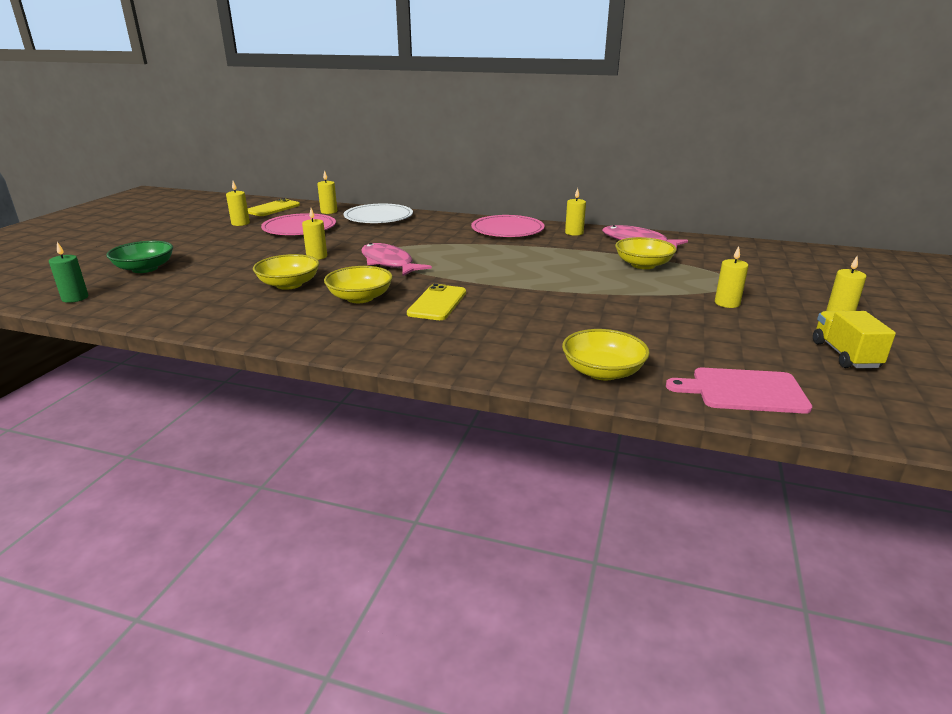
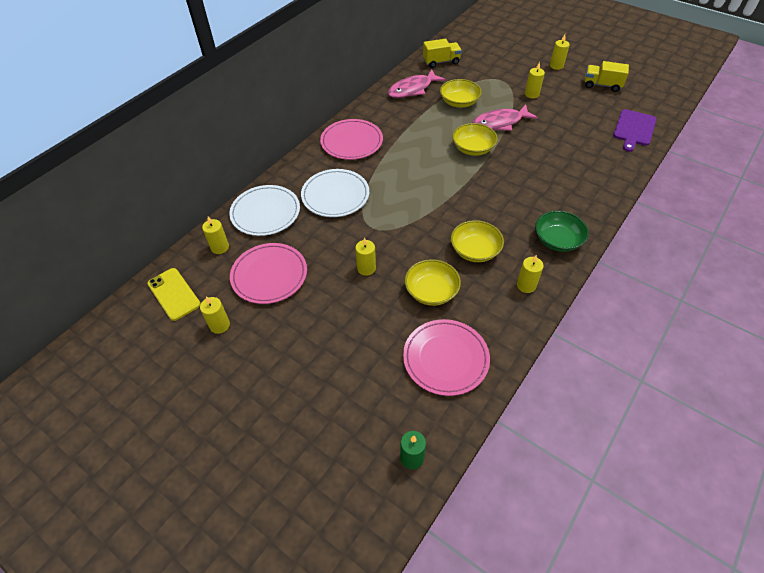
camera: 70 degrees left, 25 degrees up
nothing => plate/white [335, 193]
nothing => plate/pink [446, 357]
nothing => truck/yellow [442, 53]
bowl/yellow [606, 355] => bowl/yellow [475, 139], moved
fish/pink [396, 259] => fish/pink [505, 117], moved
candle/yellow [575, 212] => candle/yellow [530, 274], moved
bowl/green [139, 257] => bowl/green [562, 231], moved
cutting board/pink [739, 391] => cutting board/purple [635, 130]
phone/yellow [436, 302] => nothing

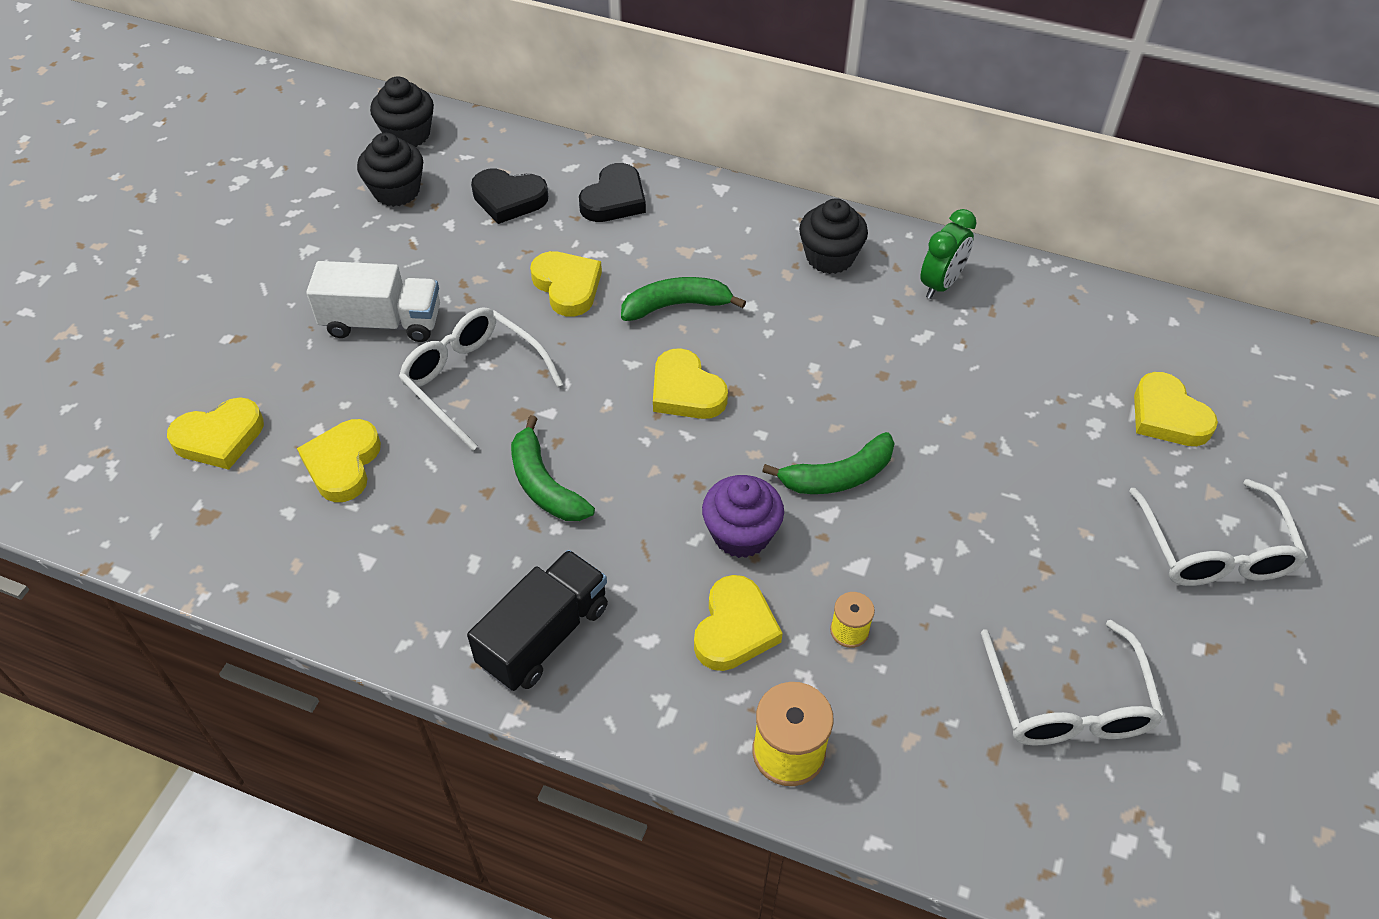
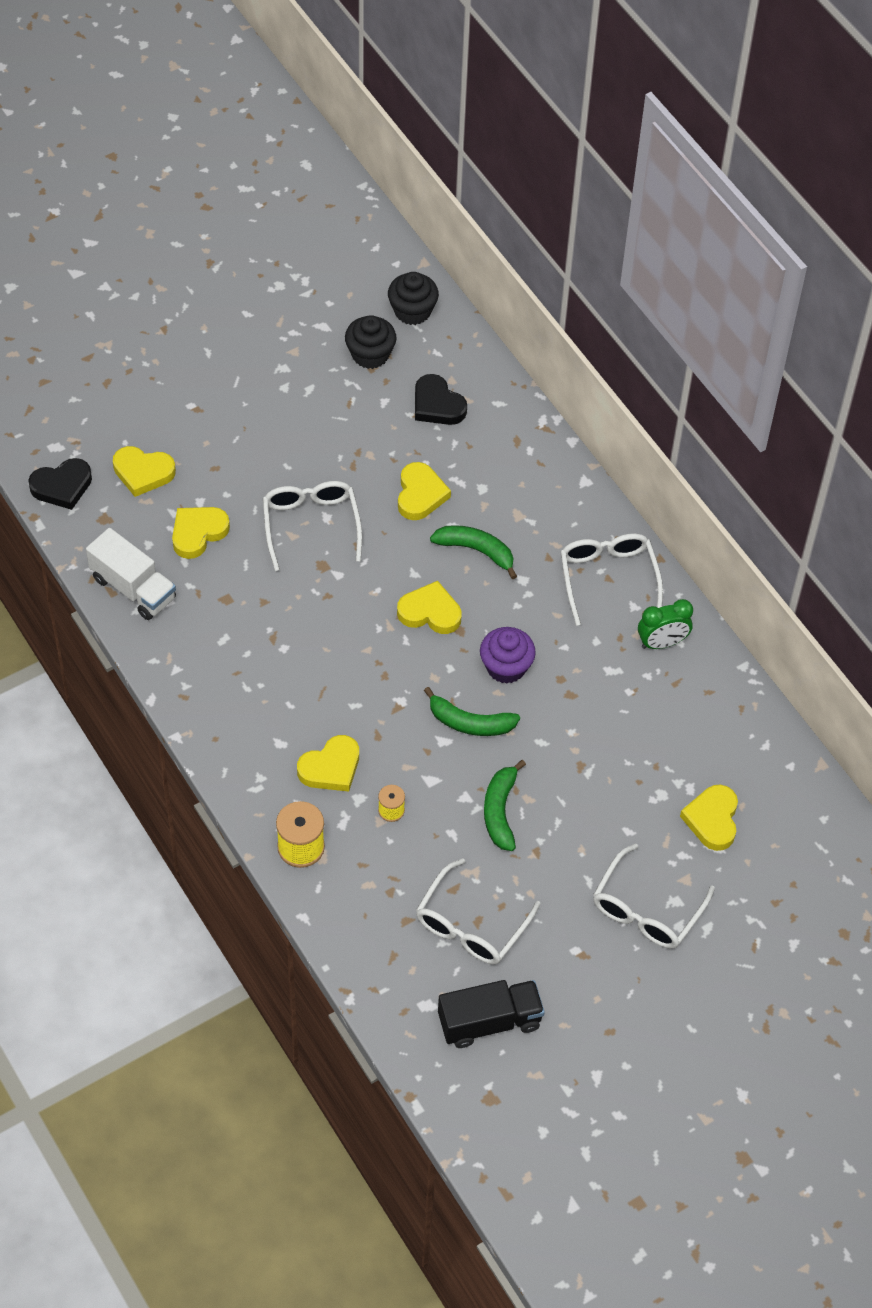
camera: 35 degrees right, 5 degrees up
heart/black [612, 192] => heart/black [60, 484], moved
truck/white [373, 301] => truck/white [131, 574], moved
heart/yellow [690, 383] => heart/yellow [429, 607], 105 degrees clockwise
truck/black [537, 620] => truck/black [491, 1014], moved
cupcake/purple [743, 516] => cupcake/purple [508, 655], moved
banana/green [553, 468] => banana/green [505, 805], moved
cupcake/black [833, 236] => glasses/white [611, 579]

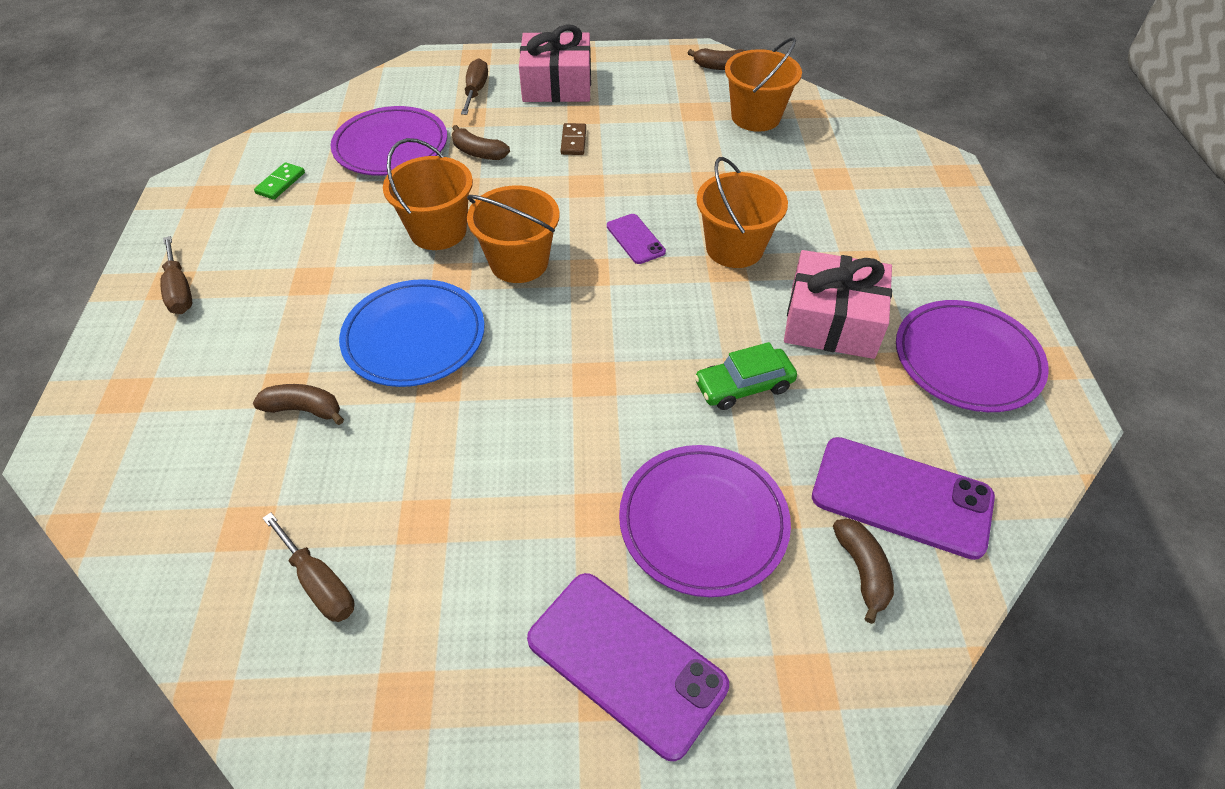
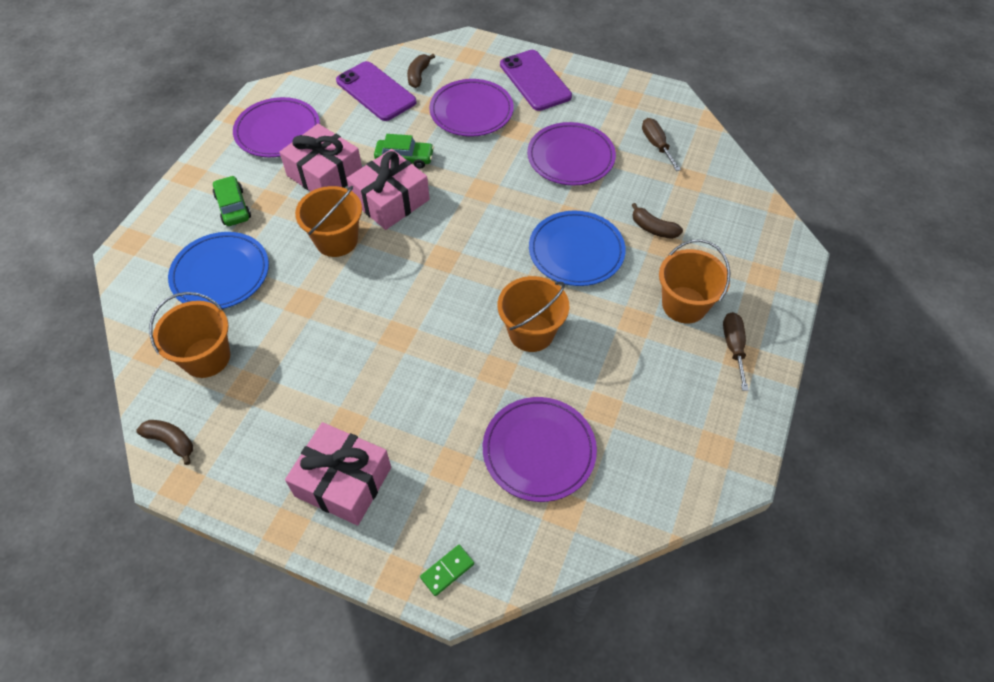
camera: 155 degrees left, 5 degrees up
nothing => plate/blue [218, 270]
nothing => car/green [232, 201]
nothing => gift/pink [388, 189]
domino/green [279, 181] => domino/green [447, 570], moved
nothing => plate/purple [571, 154]
bucket/orange [513, 234] => bucket/orange [694, 281], moved
banana/brown [481, 142] => nothing
screwdriver/brown [474, 86] => nothing
domino/brown [573, 139] => nothing
phone/purple [636, 239] => nothing

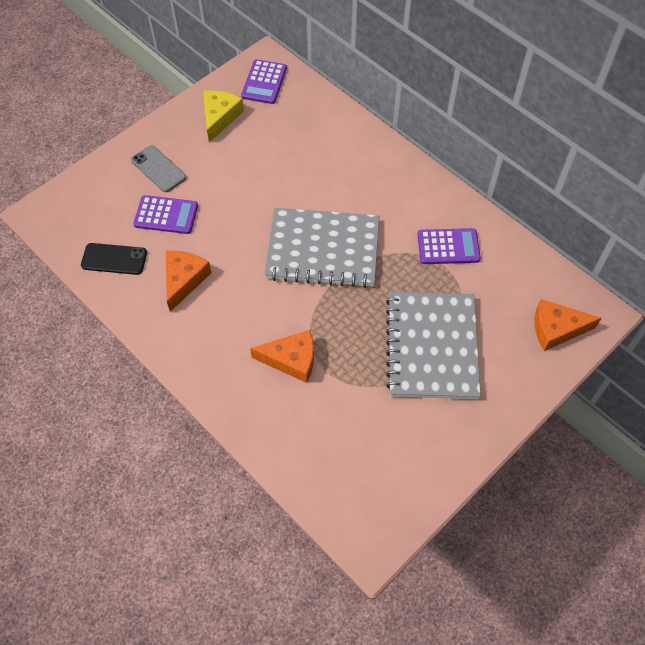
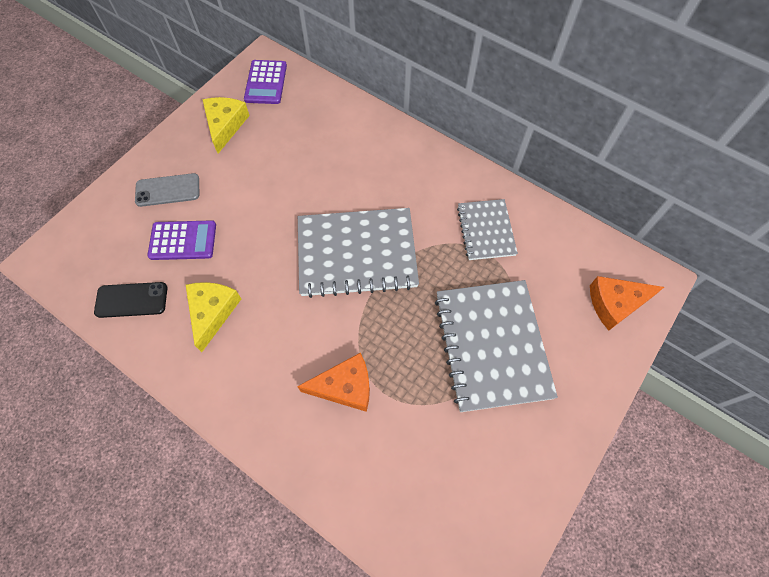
camera: 10 degrees left, 5 degrees up
phone/grey [158, 168] => phone/grey [167, 190], 45 degrees counterclockwise
cheese/orange [189, 281] => cheese/yellow [213, 317]
calculator/purple [449, 246] => notebook/grey [487, 229]

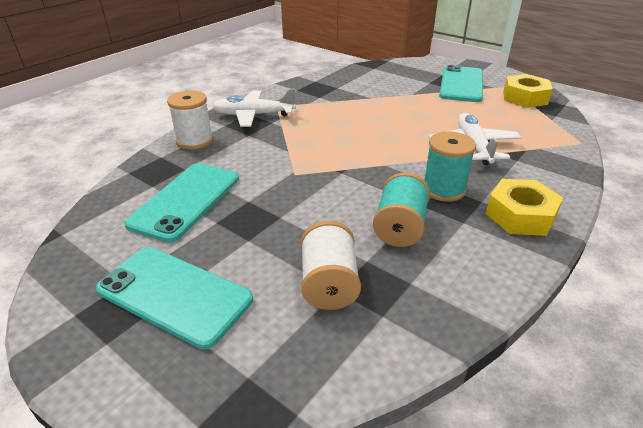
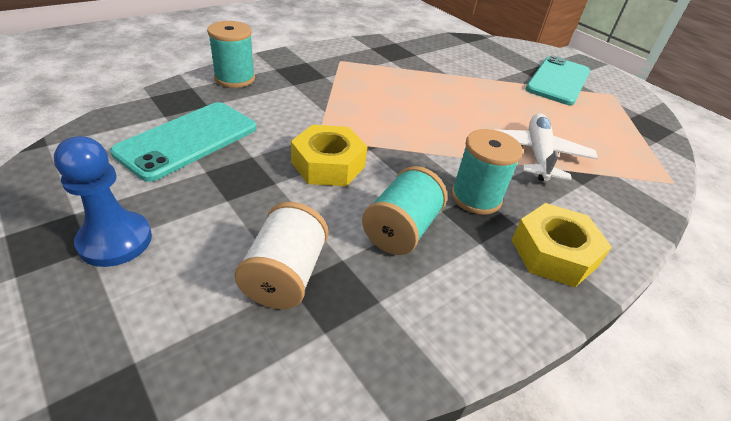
camera: 10 degrees right, 5 degrees up
phone/turquoise [174, 298] => pawn/blue [103, 201]
spool/white [190, 120] => spool/turquoise [231, 54]
nut/yellow [528, 91] => nut/yellow [329, 155], moved
plane/white [254, 108] => nothing

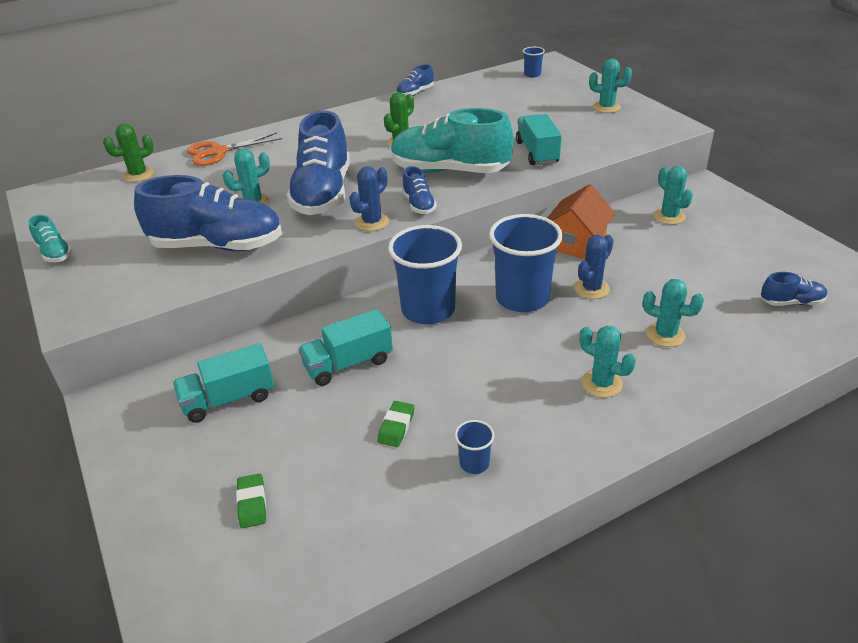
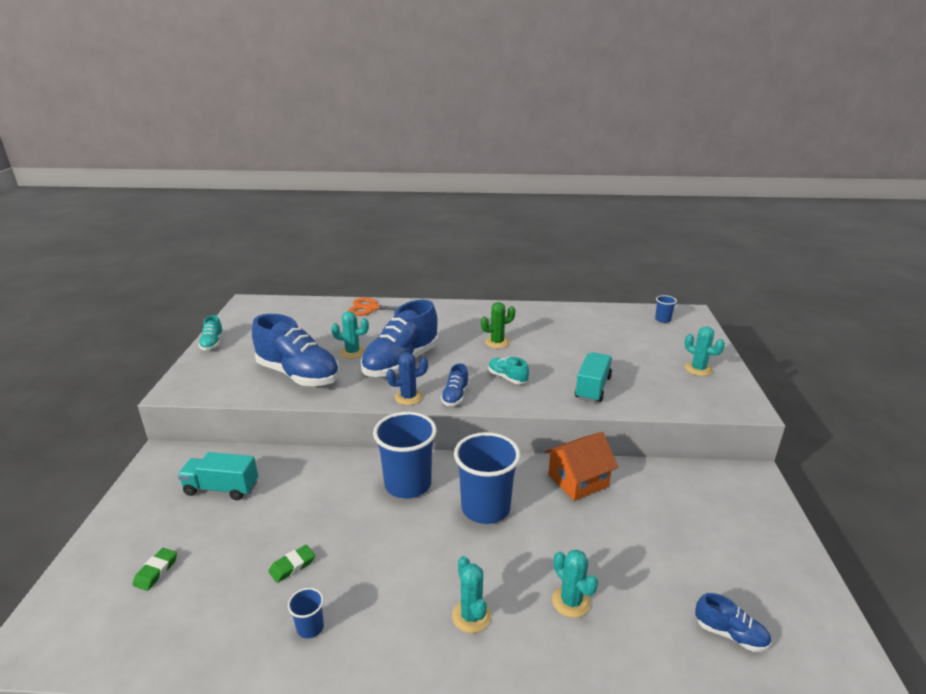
camera: 30 degrees right, 10 degrees down
shoe/turquoise [452, 140] => shoe/turquoise [508, 370], x0.45
cactus/green [128, 153] => nothing
truck/turquoise [345, 347] => nothing
shoe/blue [415, 80] => nothing
cactus/blue [594, 267] => nothing
cactus/turquoise [673, 195] => nothing

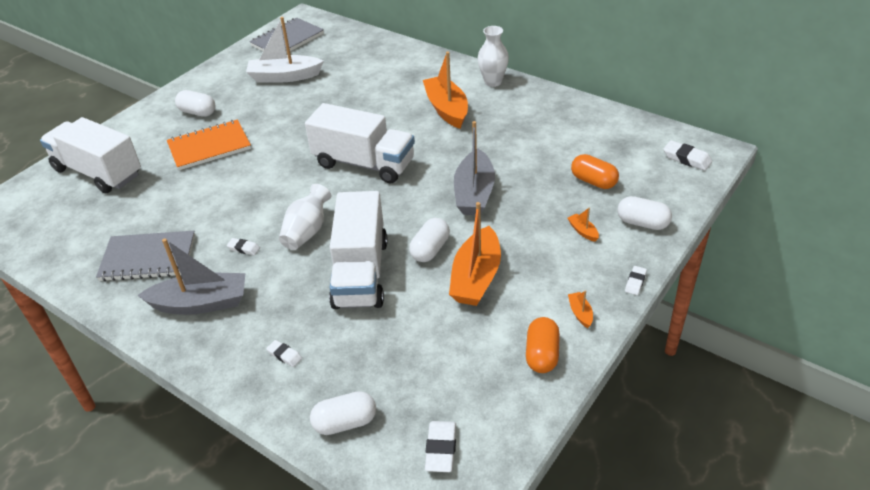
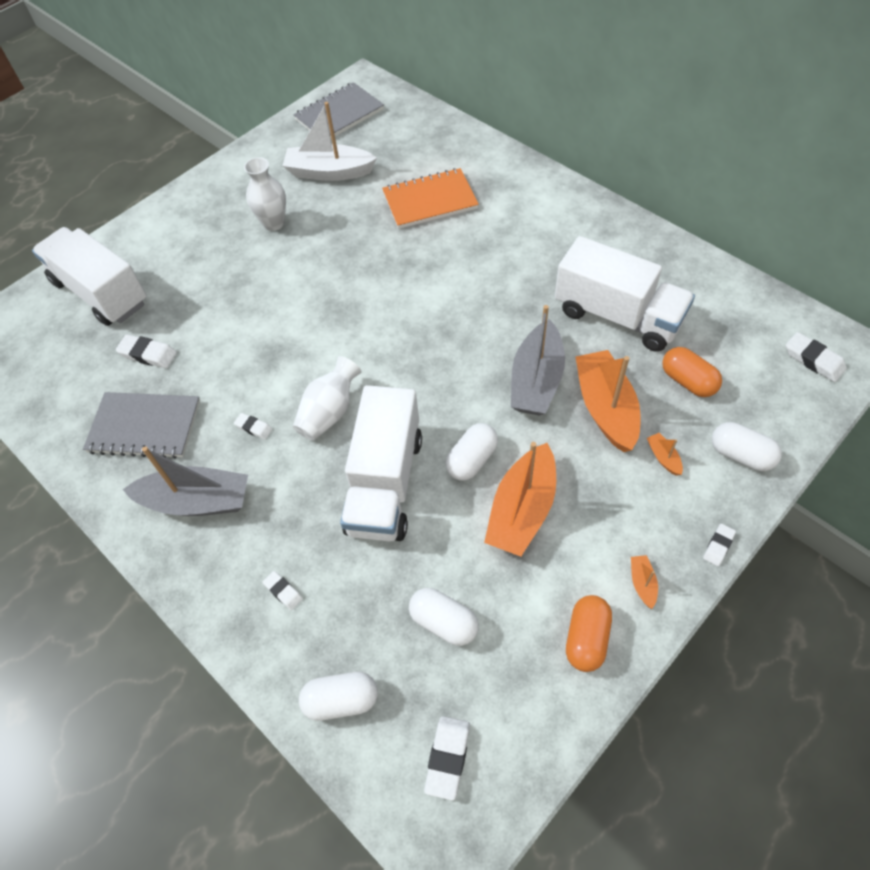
camera: 10 degrees right, 15 degrees up
nothing => eraser/white [146, 351]
vase/white [493, 56] => vase/white [265, 194], moved
notebook/orange [209, 145] => notebook/orange [430, 198], moved
capsule/white [195, 103] => capsule/white [444, 617], moved
truck/white [360, 143] => truck/white [625, 294], moved
boat/orange [445, 90] => boat/orange [608, 401], moved

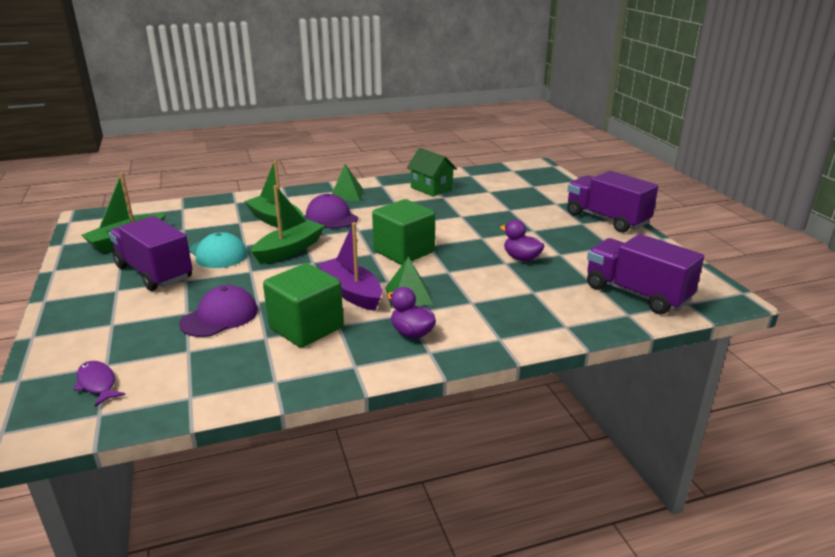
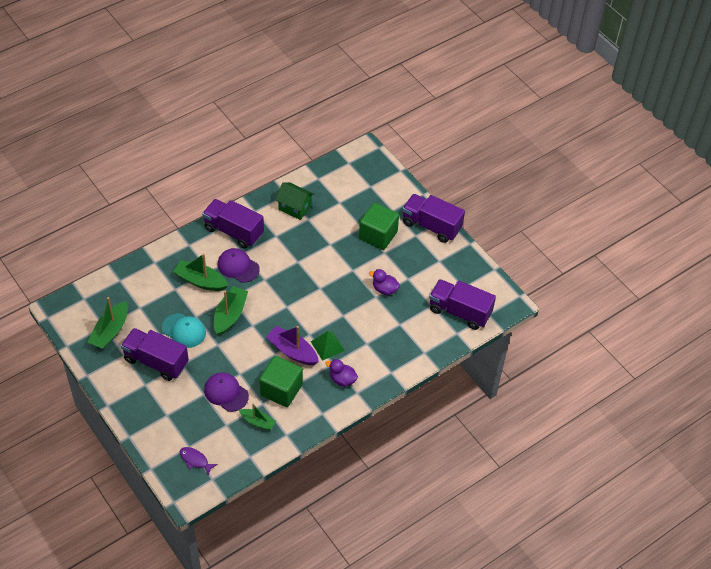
camera: 20 degrees left, 25 degrees up
pyramid/green [348, 182] => truck/purple [233, 224]
cap/purple [218, 311] => cap/purple [226, 392], 75 degrees counterclockwise
nothing => boat/green [257, 417]
cube/green [403, 232] => cube/green [379, 226], moved

